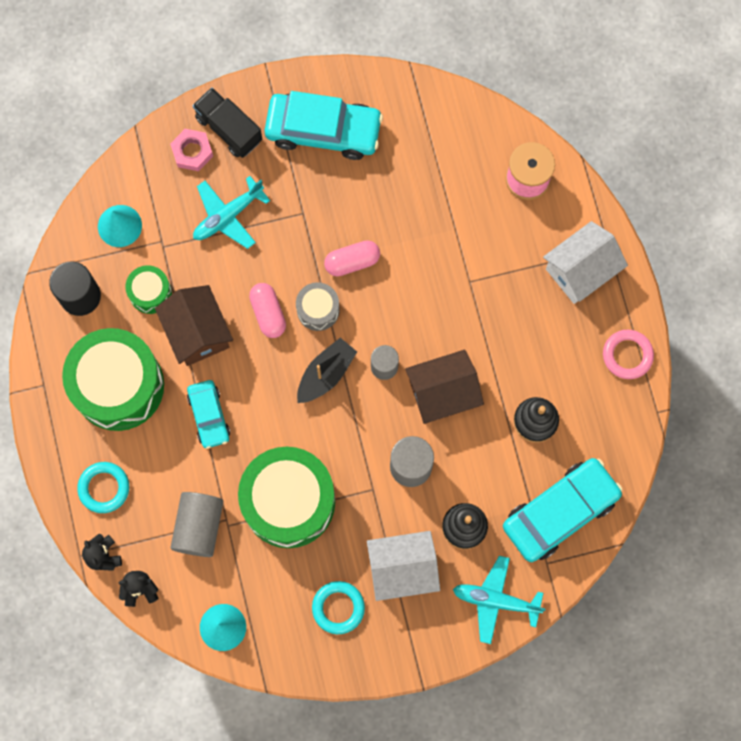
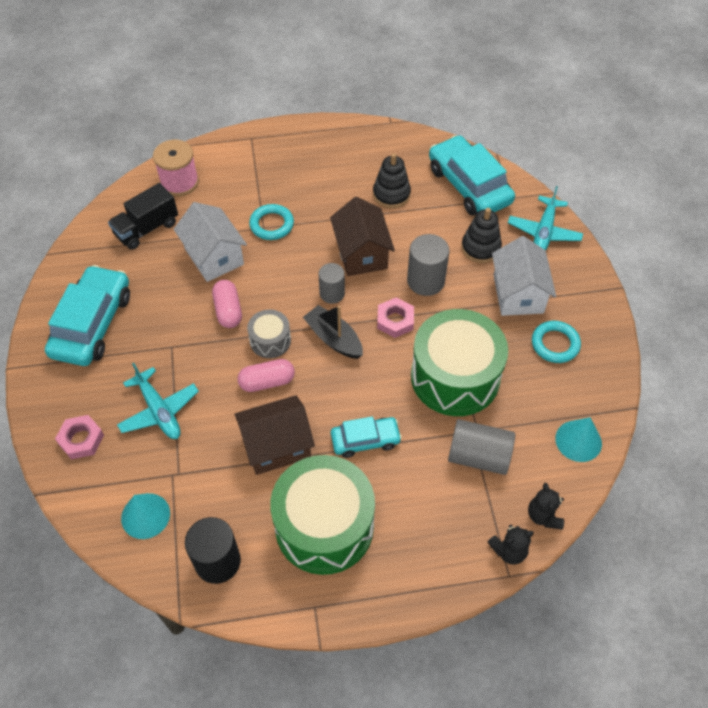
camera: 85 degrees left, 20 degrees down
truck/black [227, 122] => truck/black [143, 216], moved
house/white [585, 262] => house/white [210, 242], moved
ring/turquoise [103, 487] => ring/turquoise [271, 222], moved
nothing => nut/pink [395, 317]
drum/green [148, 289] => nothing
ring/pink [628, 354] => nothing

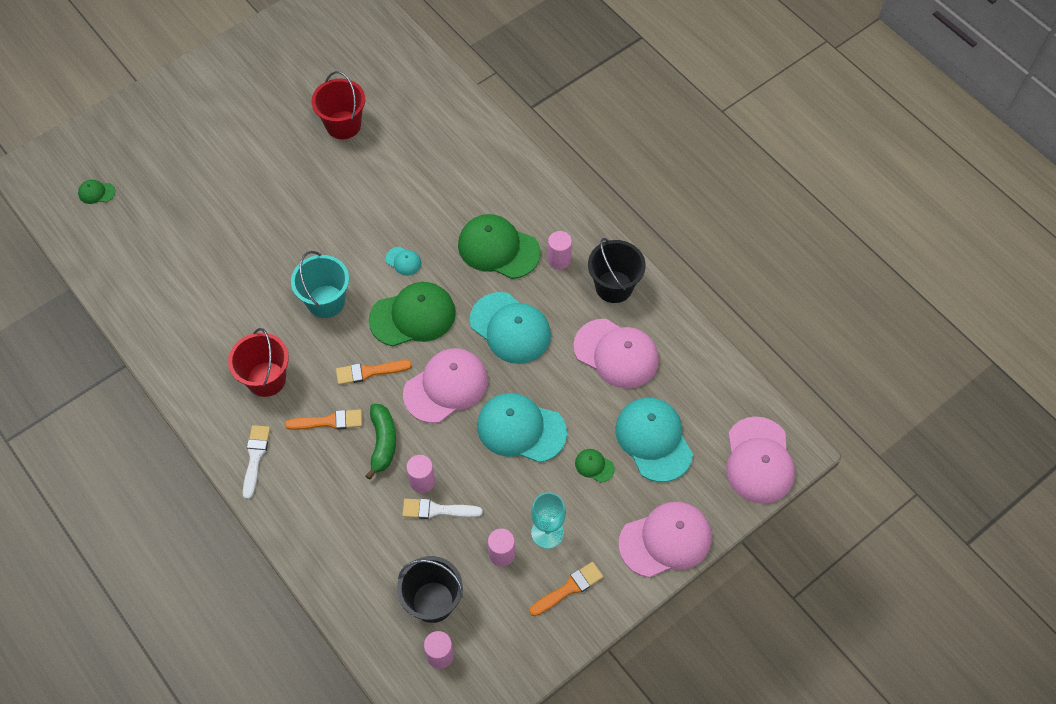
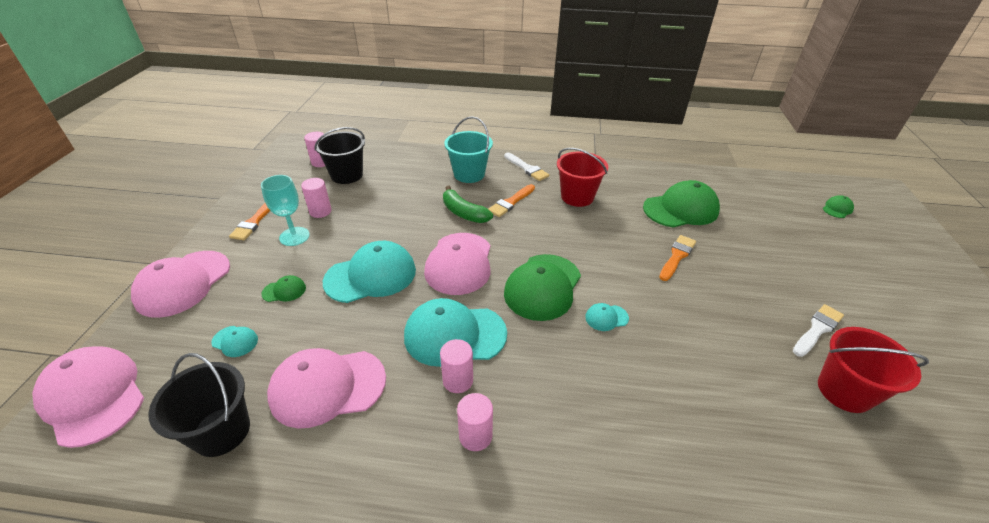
camera: 135 degrees right, 20 degrees down
bucket/black [617, 270] => bucket/black [199, 405], moved
cap/turquoise [654, 440] => cap/turquoise [234, 341], x0.44
cylinder/pink [420, 474] => cylinder/pink [456, 366], moved
bucket/turquoise [320, 284] => bucket/turquoise [468, 149], moved
cap/green [499, 246] => cap/green [681, 204], moved
brush/orange [374, 372] => brush/orange [677, 258], moved
brush/white [442, 508] => brush/white [818, 330], moved

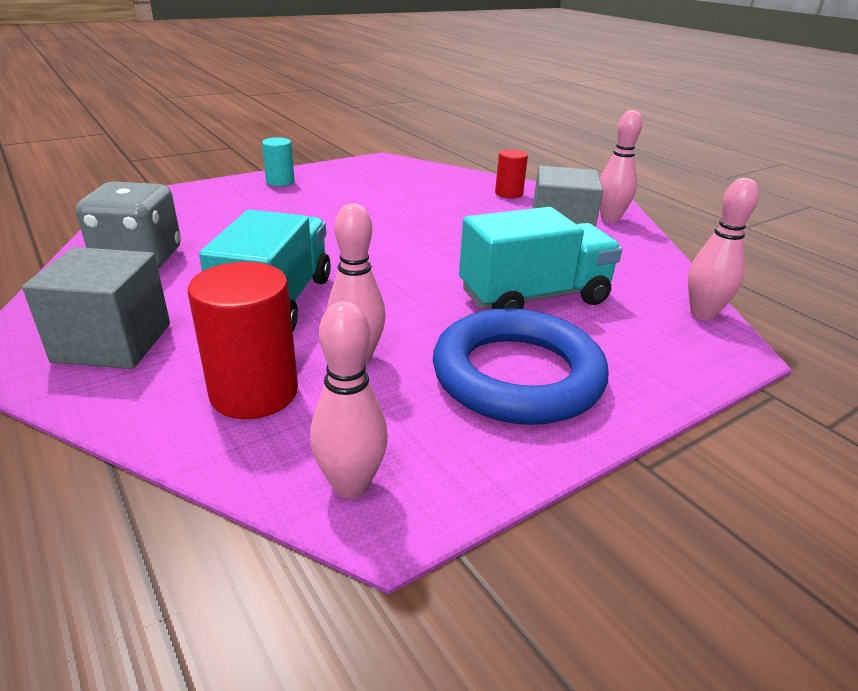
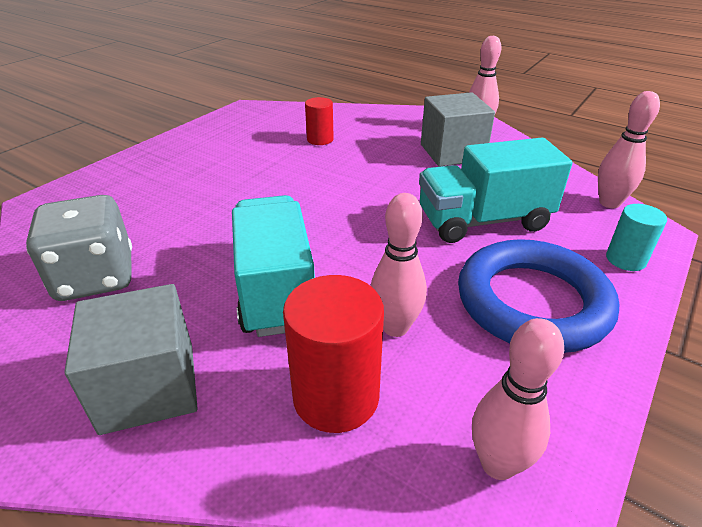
camera: 20 degrees left, 5 degrees up
cylinder/red [511, 173] => cylinder/red [319, 121], moved
truck/turquoise [540, 258] => truck/turquoise [495, 190], 150 degrees counterclockwise
cylinder/turquoise [278, 161] => cylinder/turquoise [636, 237], moved

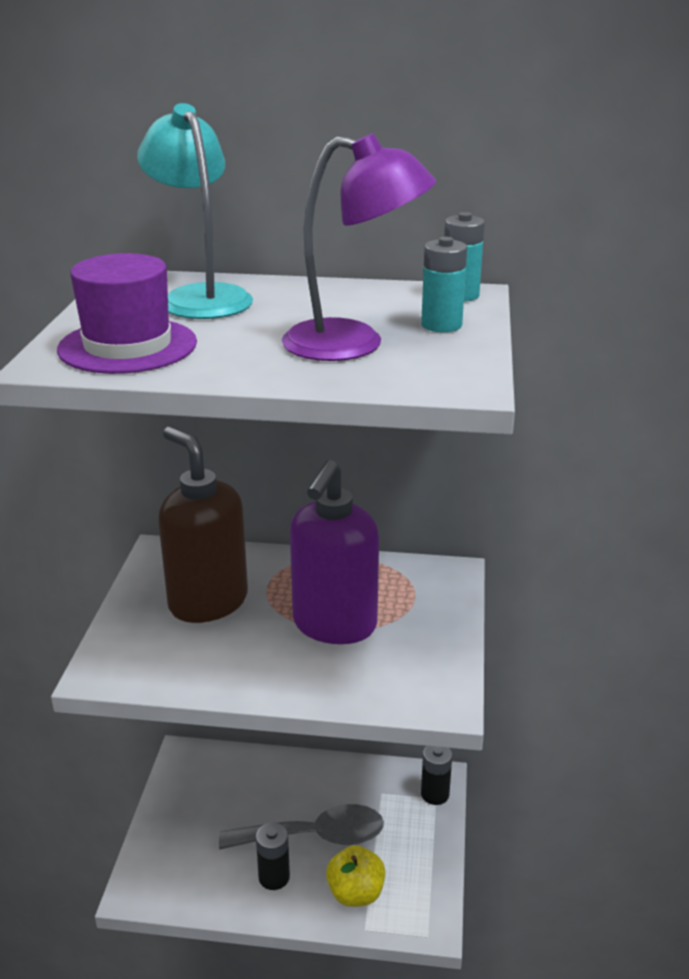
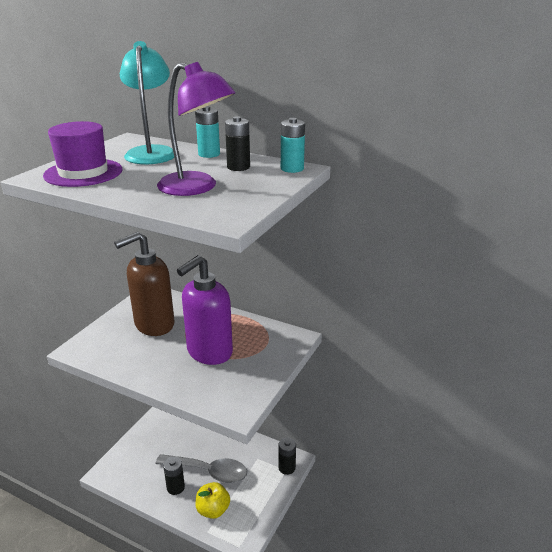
camera: 20 degrees right, 0 degrees up
soap dispenser/brown [203, 525] => soap dispenser/brown [144, 284], 105 degrees counterclockwise
battery/turquoise [444, 284] => battery/turquoise [207, 132], moved
nothing => battery/black [237, 143]

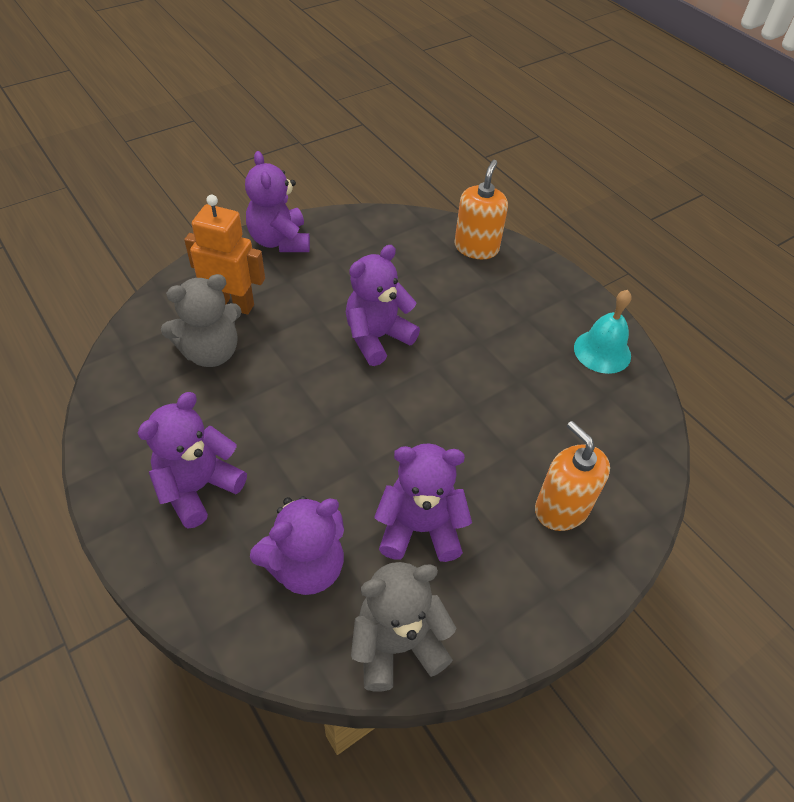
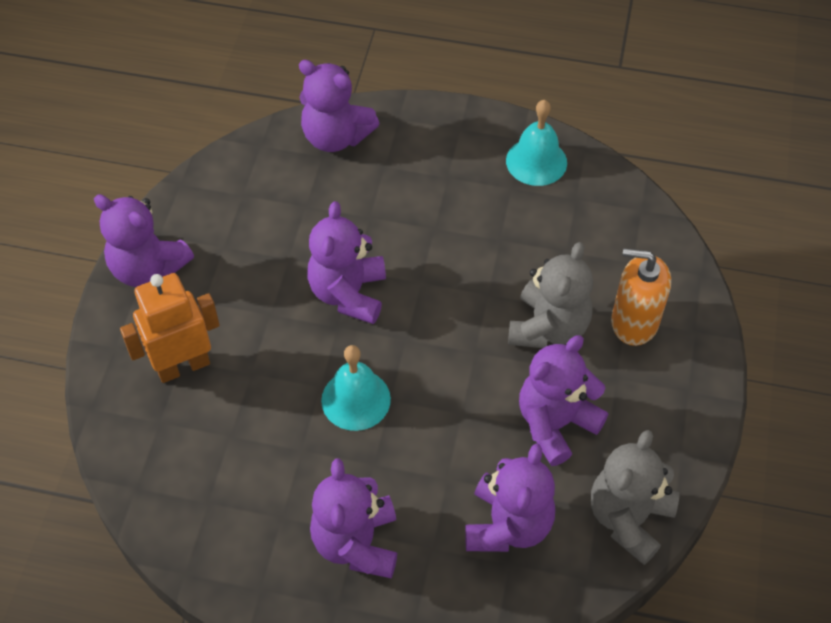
camera: 40 degrees left, 5 degrees up
soap dispenser/orange [481, 209] => teddy bear/purple [339, 106]
nothing => bell/turquoise [356, 388]
teddy bear/grey [201, 320] => teddy bear/grey [550, 295], moved

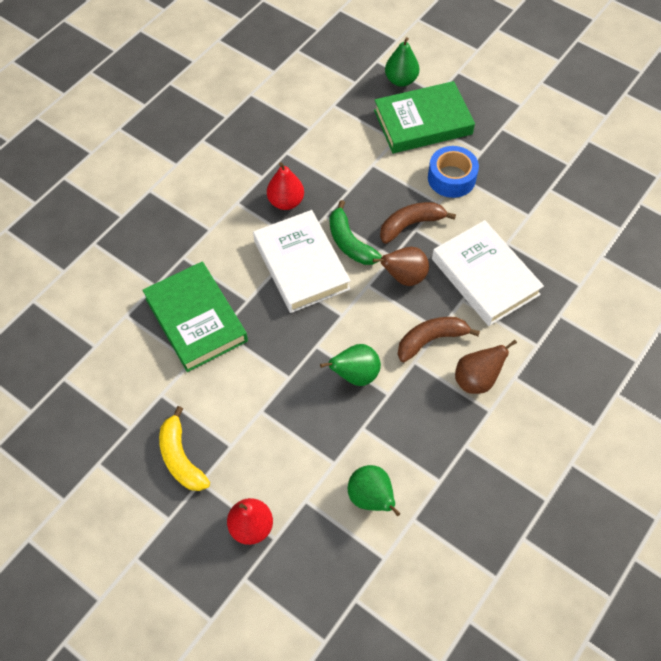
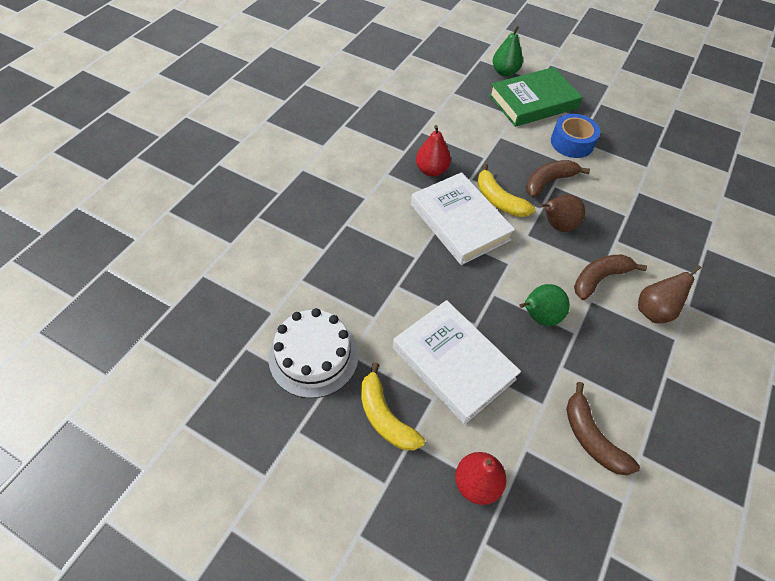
camera: 10 degrees left, 5 degrees down
nothing => cake/white [314, 353]
book/white [488, 273] => book/white [457, 362], moved
banana/green [356, 232] => banana/yellow [506, 190]
pear/green [374, 490] => banana/brown [603, 428]
book/green [195, 317] => nothing

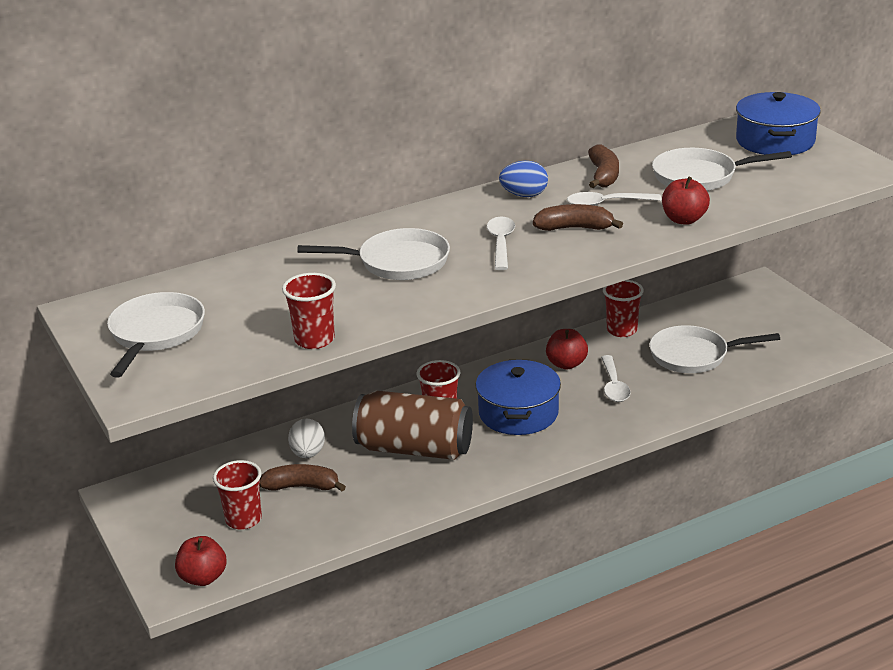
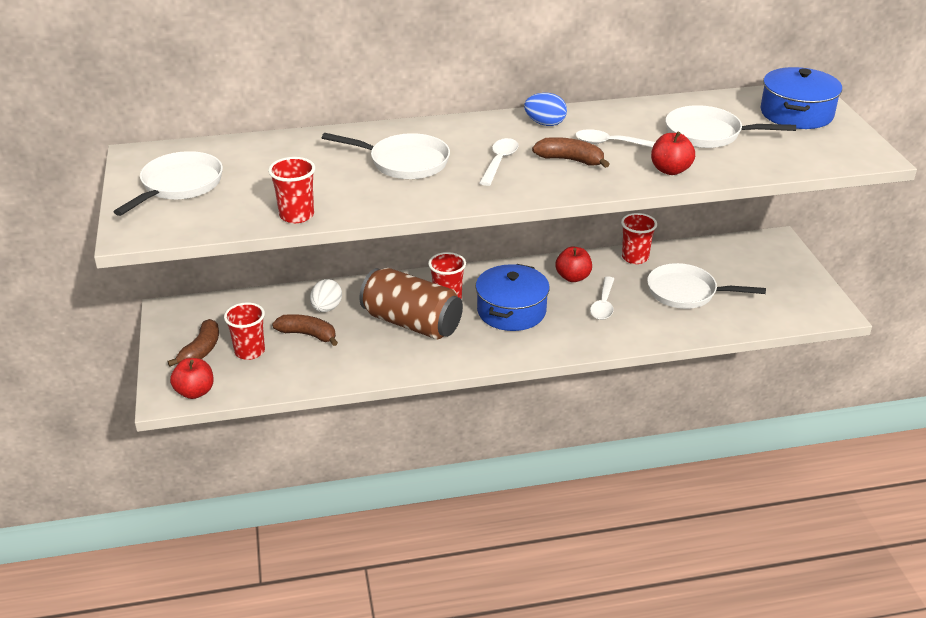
camera: 15 degrees right, 5 degrees up
banana/brown [603, 166] => banana/brown [193, 343], moved

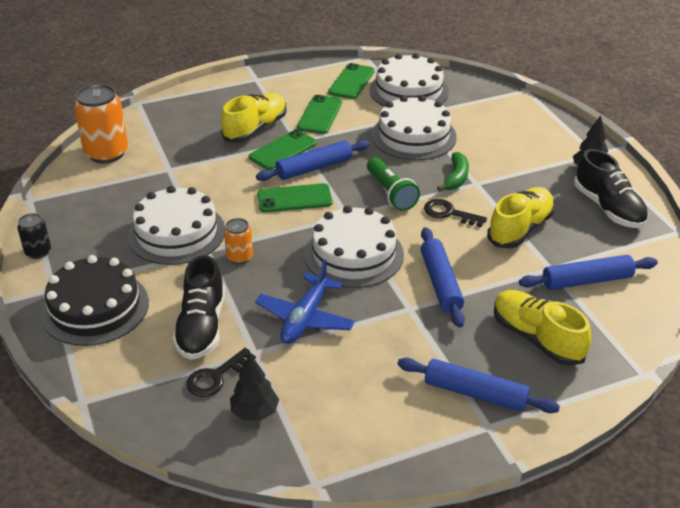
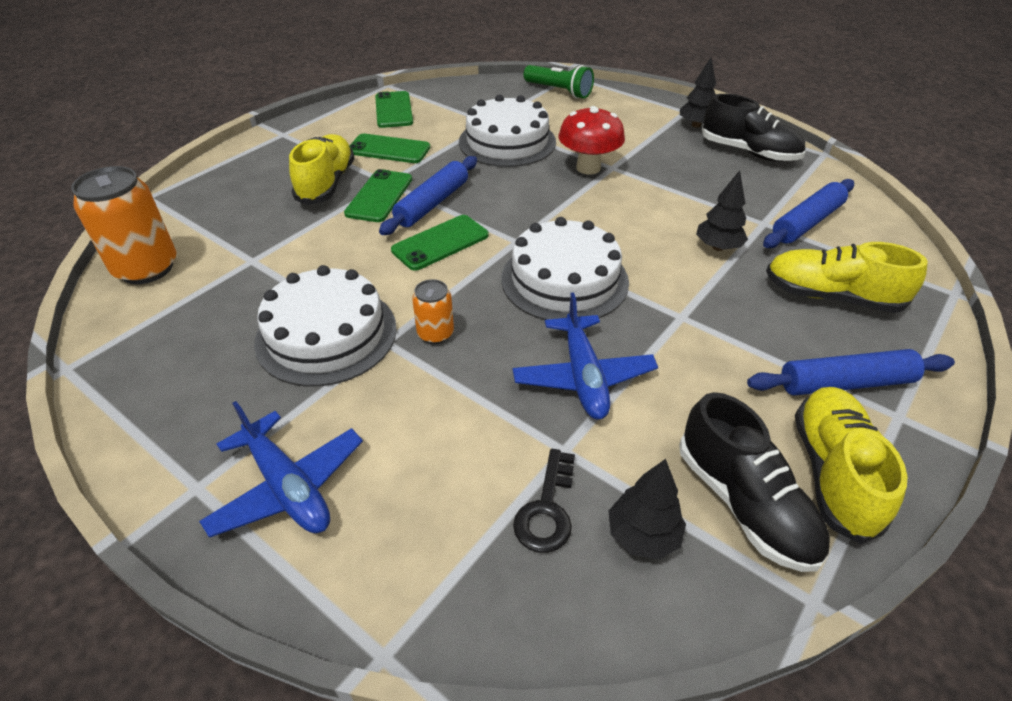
camera: 30 degrees left, 5 degrees up
cake/black [95, 300] => plane/blue [281, 469]
phone/green [319, 114] => phone/green [390, 148], 60 degrees counterclockwise
flashlight/green [393, 184] => flashlight/green [559, 82], moved
banana/green [453, 171] => mushroom/red [591, 140]
shoe/black [199, 307] => shoe/black [754, 482], moved
nothing => tree/black [722, 210]
shoe/yellow [521, 217] => shoe/yellow [851, 465], moved
can/black [34, 236] => nothing
cake/white [409, 79] => nothing
rolling pin/blue [443, 277] => nothing
key/black [455, 213] => nothing

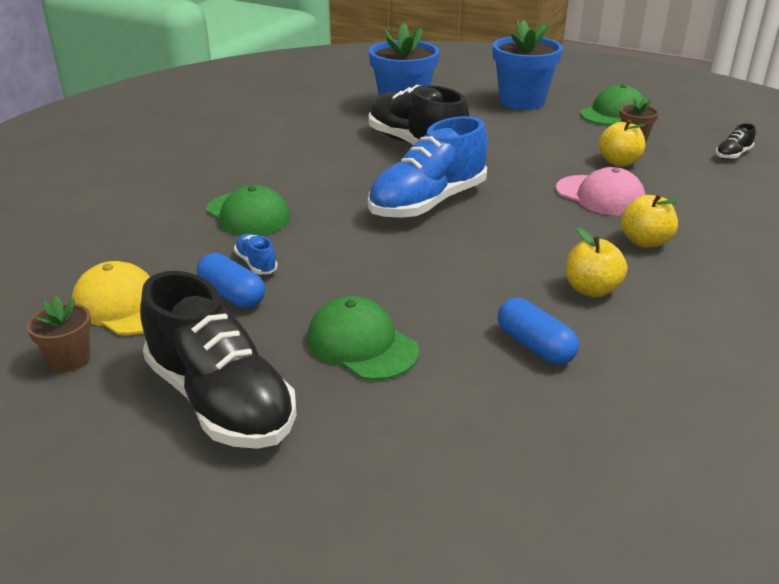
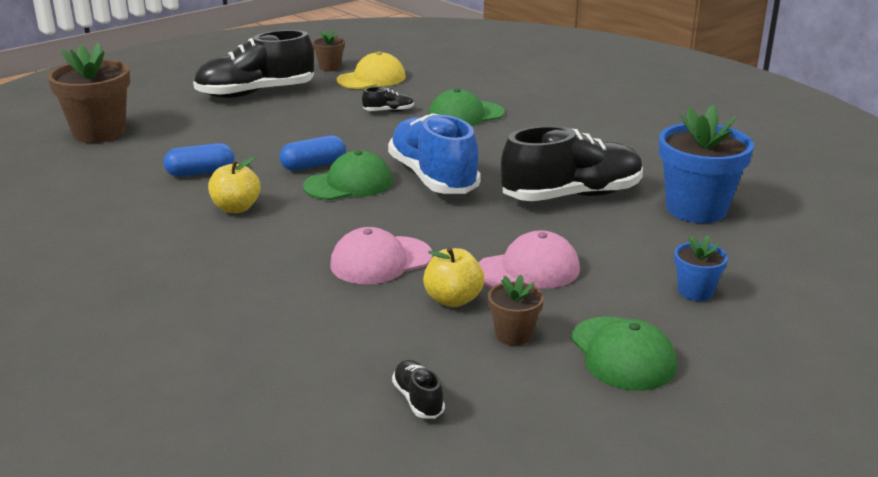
camera: 110 degrees right, 5 degrees down
nothing => flower pot/brown [88, 92]
capsule/blue [230, 280] => capsule/blue [312, 153], moved
cap/green [363, 338] => cap/green [348, 175], moved
shoe/blue [256, 254] => shoe/black [388, 99]
nothing => cap/pink [529, 259]
flower pot/blue [528, 64] => flower pot/blue [701, 268], x0.50
apple/yellow [650, 221] => nothing

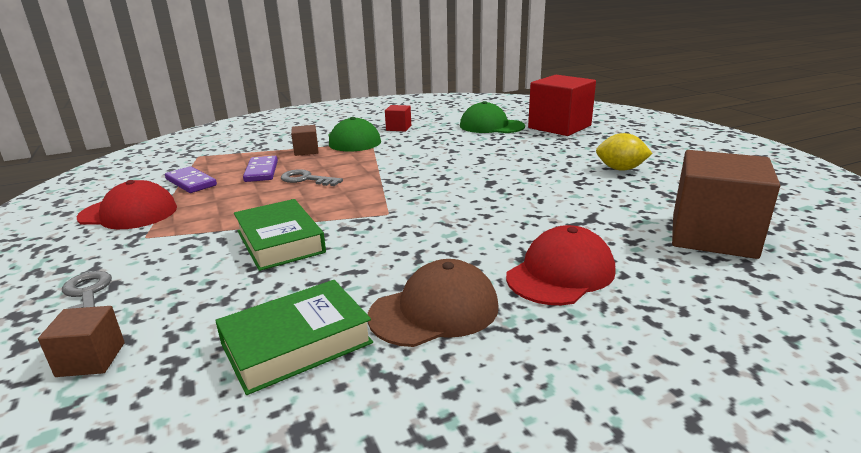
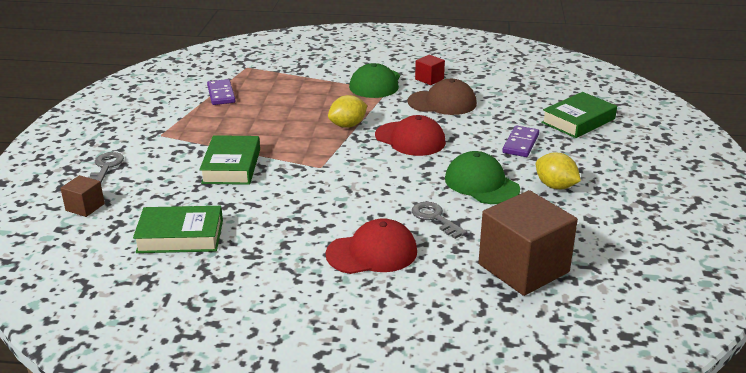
camera: 30 degrees right, 5 degrees up
nothing => lemon/yellow [347, 111]
cap/red [127, 204] => cap/red [410, 135], moved
cap/brown [433, 303] => cap/brown [442, 97], moved
key/grey [312, 177] => key/grey [439, 220], moved
cap/green [492, 117] => cap/green [482, 177], moved
domino/purple [260, 169] => domino/purple [520, 141], moved
cube/red [562, 105] => book/green [579, 115]
cube/brown [305, 140] => nothing

